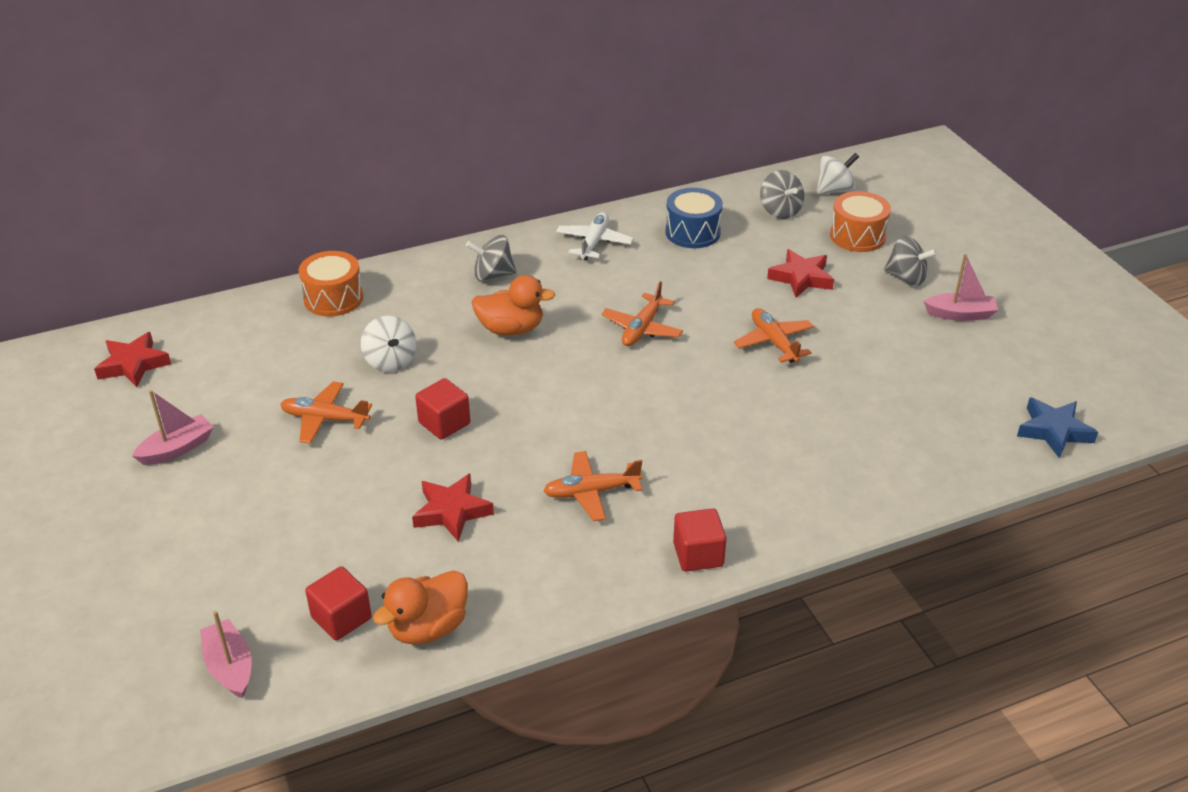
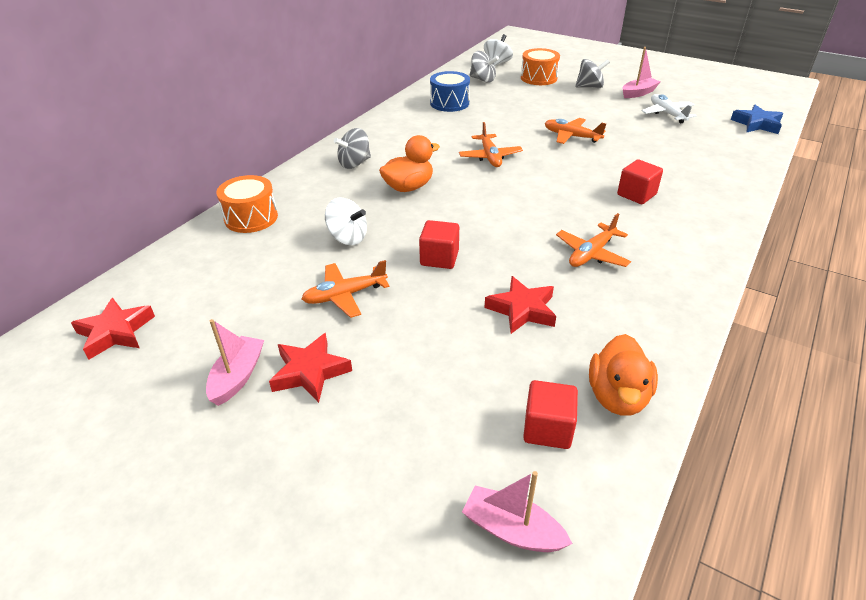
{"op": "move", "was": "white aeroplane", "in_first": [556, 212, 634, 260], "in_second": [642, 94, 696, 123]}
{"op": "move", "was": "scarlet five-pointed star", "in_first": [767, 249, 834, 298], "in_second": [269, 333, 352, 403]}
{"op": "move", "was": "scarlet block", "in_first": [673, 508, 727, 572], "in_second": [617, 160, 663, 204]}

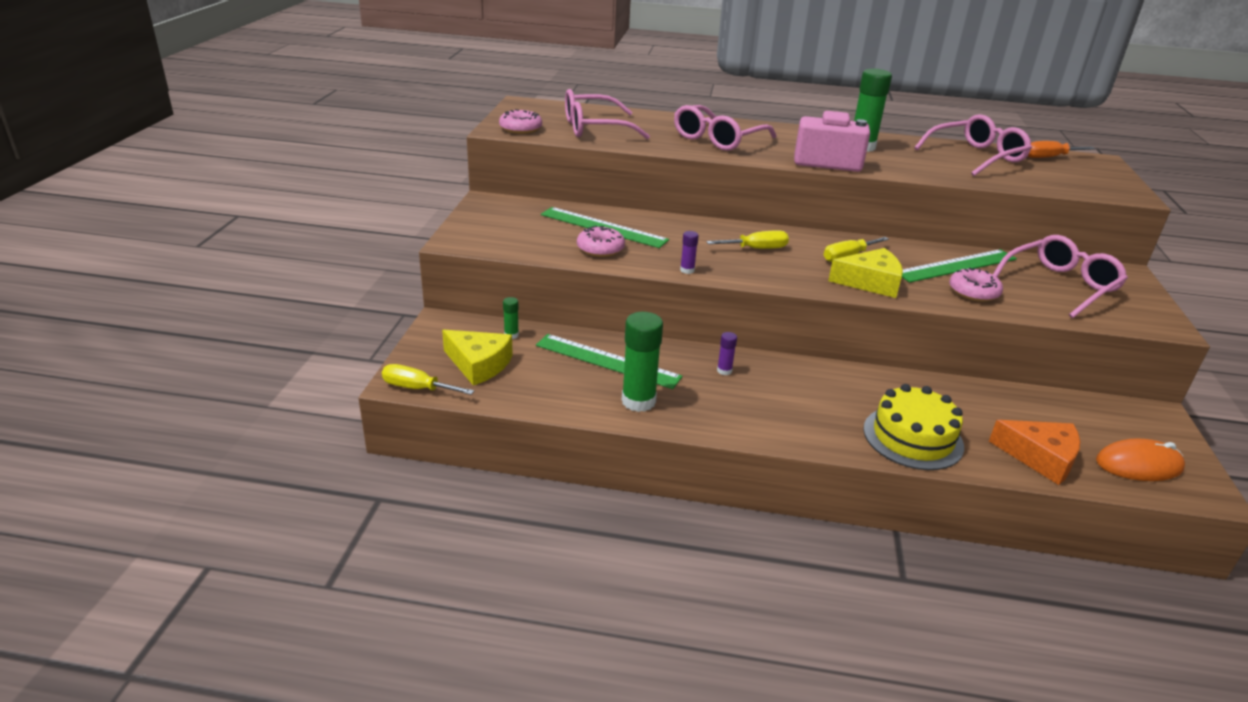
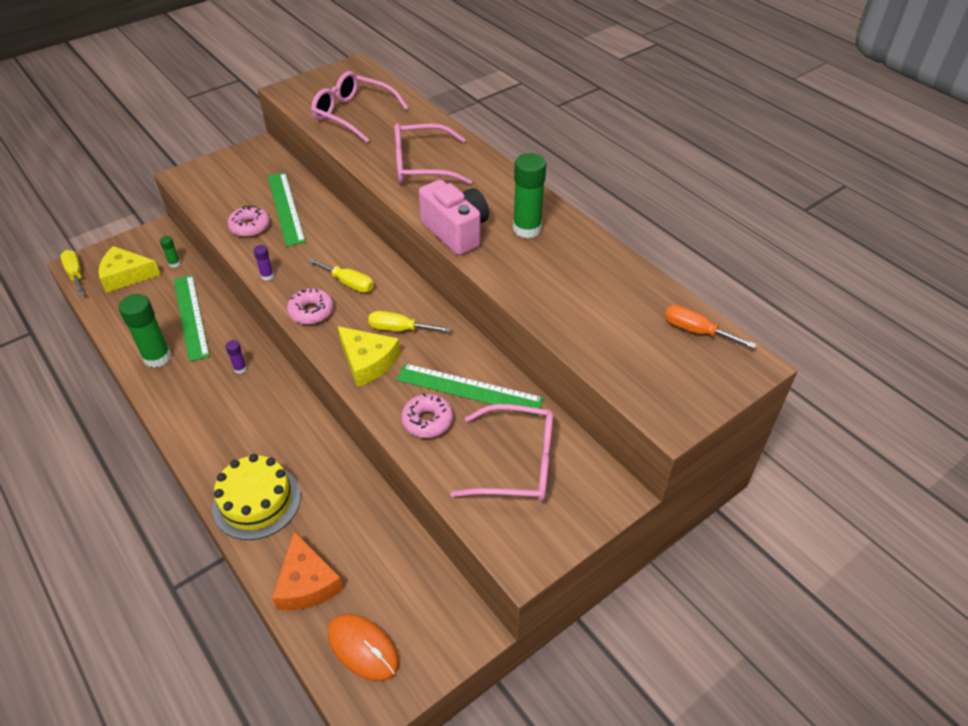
{"op": "move", "was": "rosy donut", "in_first": [499, 109, 542, 134], "in_second": [287, 288, 334, 324]}
{"op": "delete", "was": "rosy spectacles", "in_first": [914, 114, 1032, 176]}
{"op": "rotate", "was": "bright yellow cheese wedge", "in_first": [442, 330, 513, 386], "in_second": [99, 246, 161, 293], "clockwise": 105}

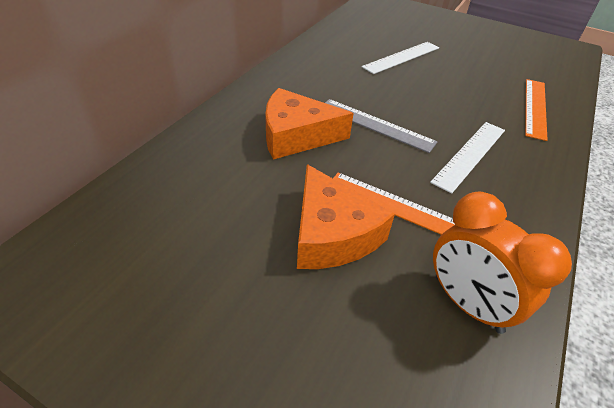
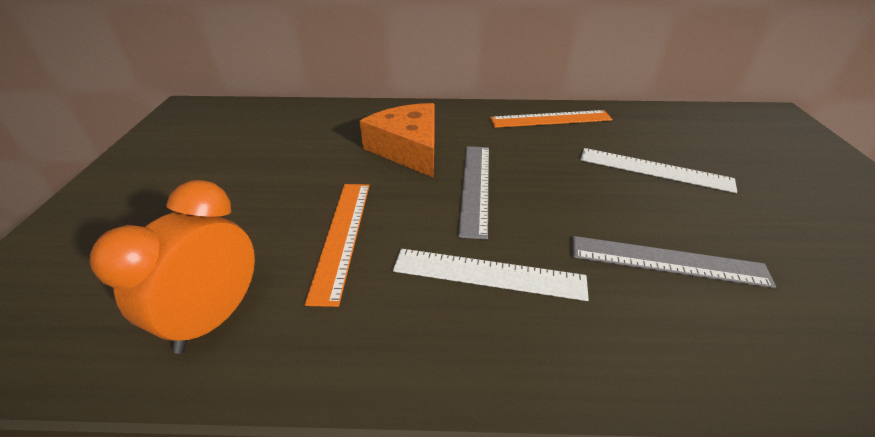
{"op": "move", "was": "bright orange ruler", "in_first": [525, 79, 548, 141], "in_second": [490, 110, 612, 128]}
{"op": "delete", "was": "bright orange cheese wedge", "in_first": [297, 164, 395, 269]}
{"op": "insert", "now": "grey ruler", "in_second": [573, 236, 776, 288]}

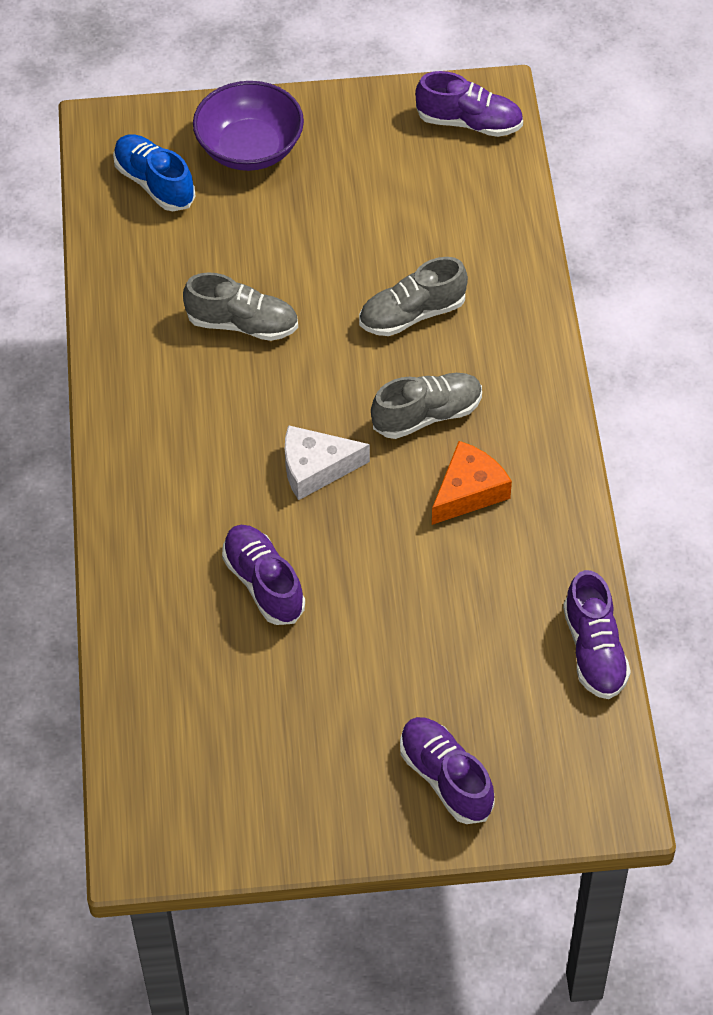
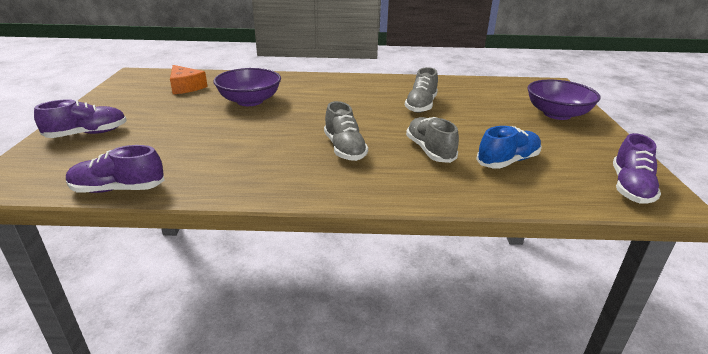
{"op": "move", "was": "royal blue lace-up shoe", "in_first": [113, 134, 196, 211], "in_second": [476, 126, 542, 169]}
{"op": "delete", "was": "white cheese wedge", "in_first": [285, 425, 370, 500]}
{"op": "move", "was": "bright orange cheese wedge", "in_first": [432, 441, 512, 525], "in_second": [170, 65, 208, 94]}
{"op": "replace", "was": "purple lace-up shoe", "now": "purple serving bowl", "in_first": [222, 525, 305, 625], "in_second": [213, 68, 281, 106]}

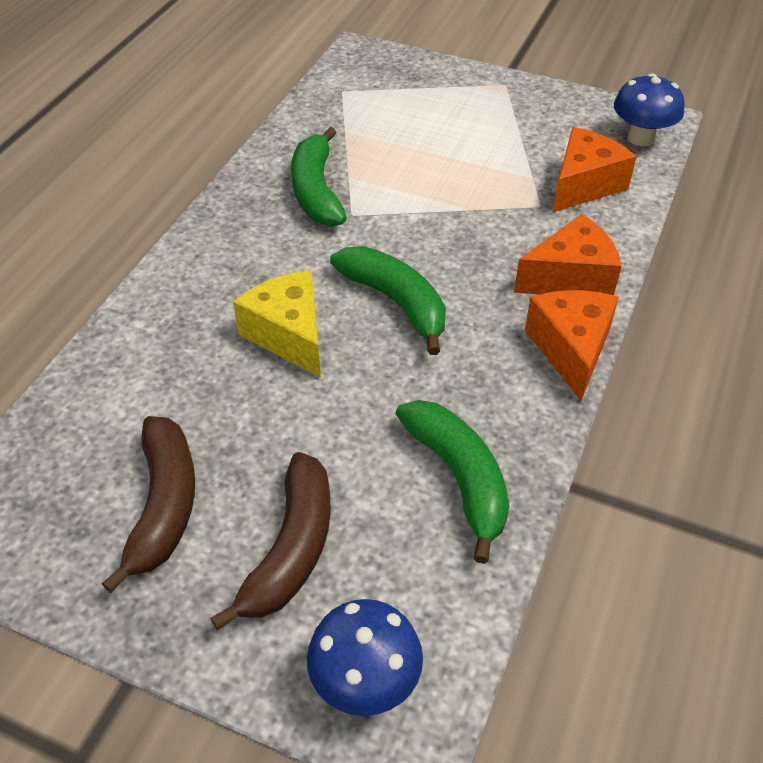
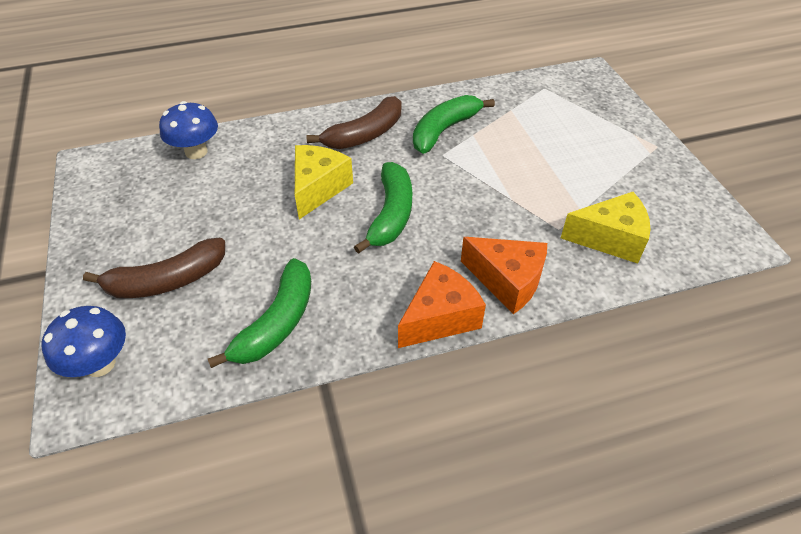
{"op": "move", "was": "royal blue toadstool", "in_first": [614, 73, 684, 146], "in_second": [159, 101, 218, 159]}
{"op": "recolor", "was": "bright orange cheese wedge", "now": "bright yellow cheese wedge", "in_first": [553, 127, 637, 212], "in_second": [561, 192, 651, 264]}
{"op": "move", "was": "dark brown banana fruit", "in_first": [102, 416, 195, 593], "in_second": [306, 96, 401, 149]}

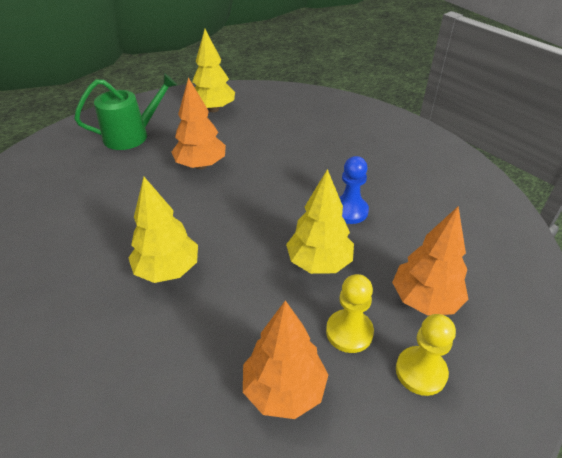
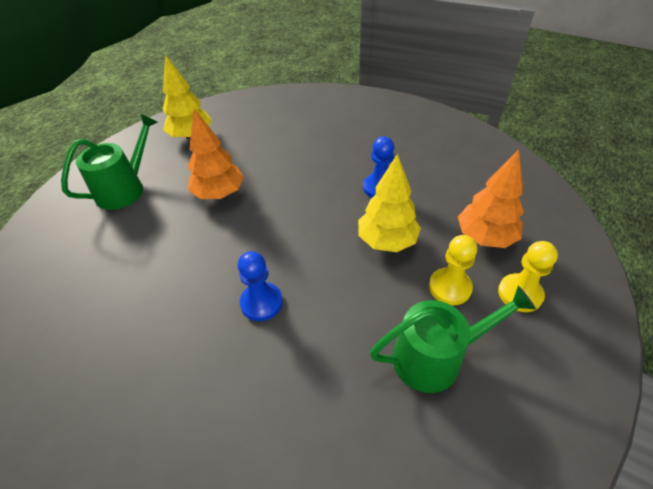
{"op": "replace", "was": "bright yellow toy tree", "now": "royal blue pawn", "in_first": [128, 177, 198, 283], "in_second": [238, 251, 283, 321]}
{"op": "replace", "was": "bright orange toy tree", "now": "leaf-green watering can", "in_first": [243, 300, 328, 419], "in_second": [370, 286, 536, 393]}

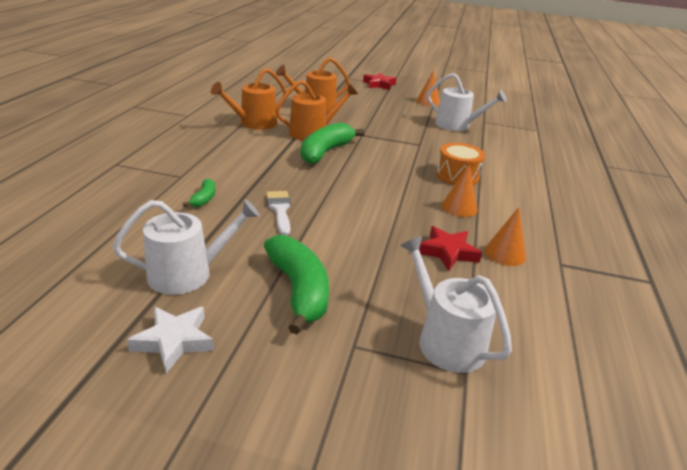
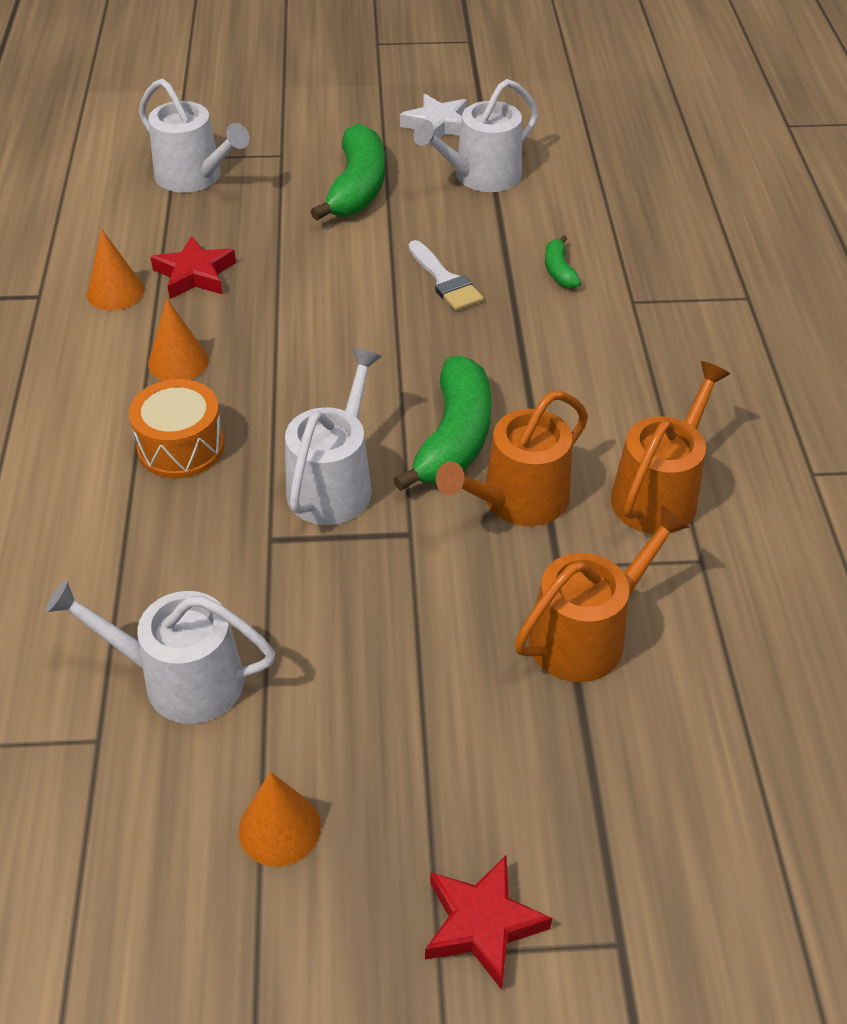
{"op": "rotate", "was": "leaf-green banana fruit", "in_first": [264, 235, 329, 334], "in_second": [310, 123, 385, 220], "clockwise": -135}
{"op": "insert", "now": "white watering can", "in_second": [285, 348, 382, 525]}

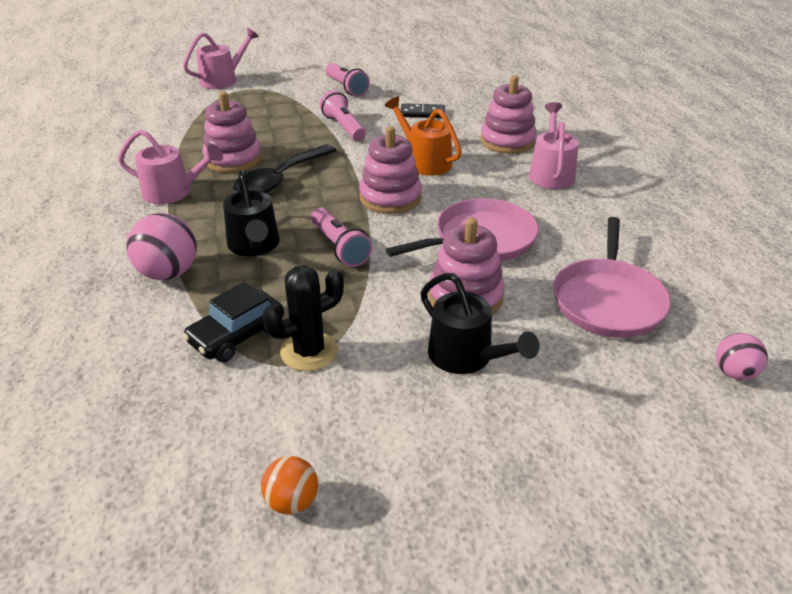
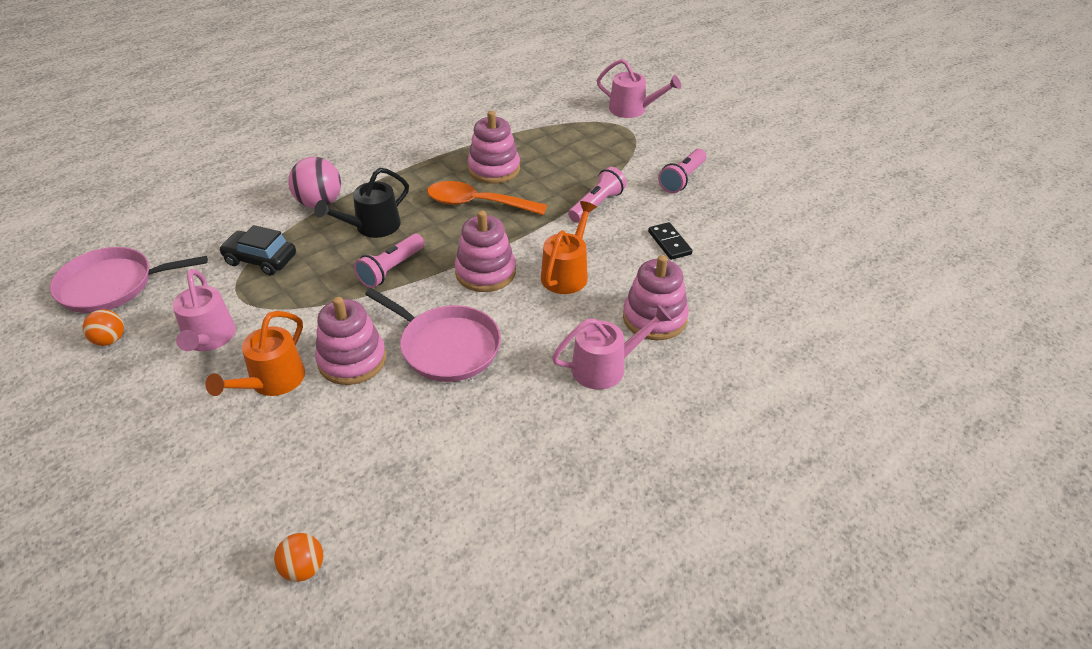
{"op": "move", "was": "rosy watering can", "in_first": [118, 129, 223, 204], "in_second": [173, 269, 236, 351]}
{"op": "recolor", "was": "ebony tablespoon", "now": "bright orange tablespoon", "in_first": [233, 144, 337, 193], "in_second": [427, 181, 547, 215]}
{"op": "move", "was": "rosy pan", "in_first": [553, 217, 671, 338], "in_second": [50, 247, 208, 313]}
{"op": "delete", "was": "ebony cactus", "in_first": [262, 266, 344, 371]}
{"op": "recolor", "was": "ebony watering can", "now": "bright orange watering can", "in_first": [420, 273, 539, 374], "in_second": [205, 311, 305, 396]}
{"op": "recolor", "was": "rosy sphere", "now": "bright orange sphere", "in_first": [716, 333, 768, 380], "in_second": [274, 533, 323, 582]}

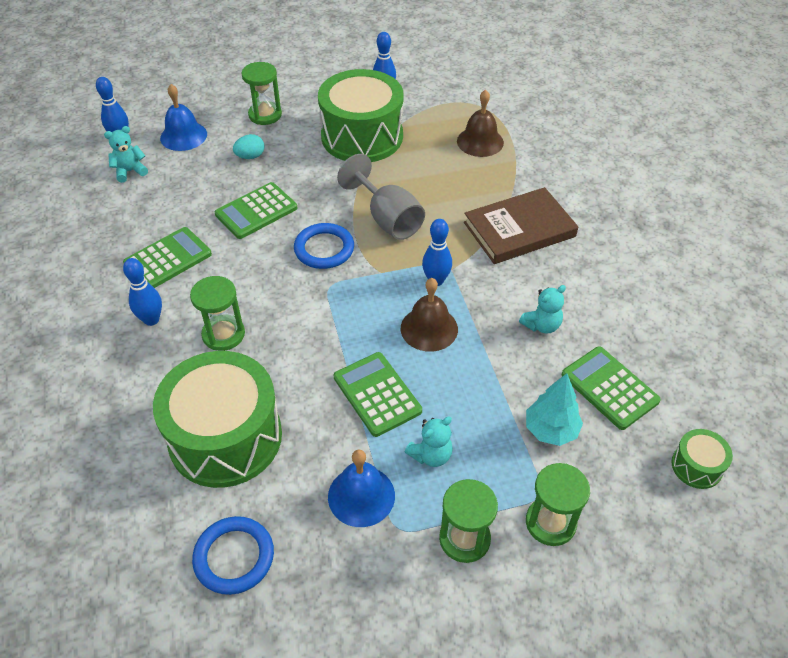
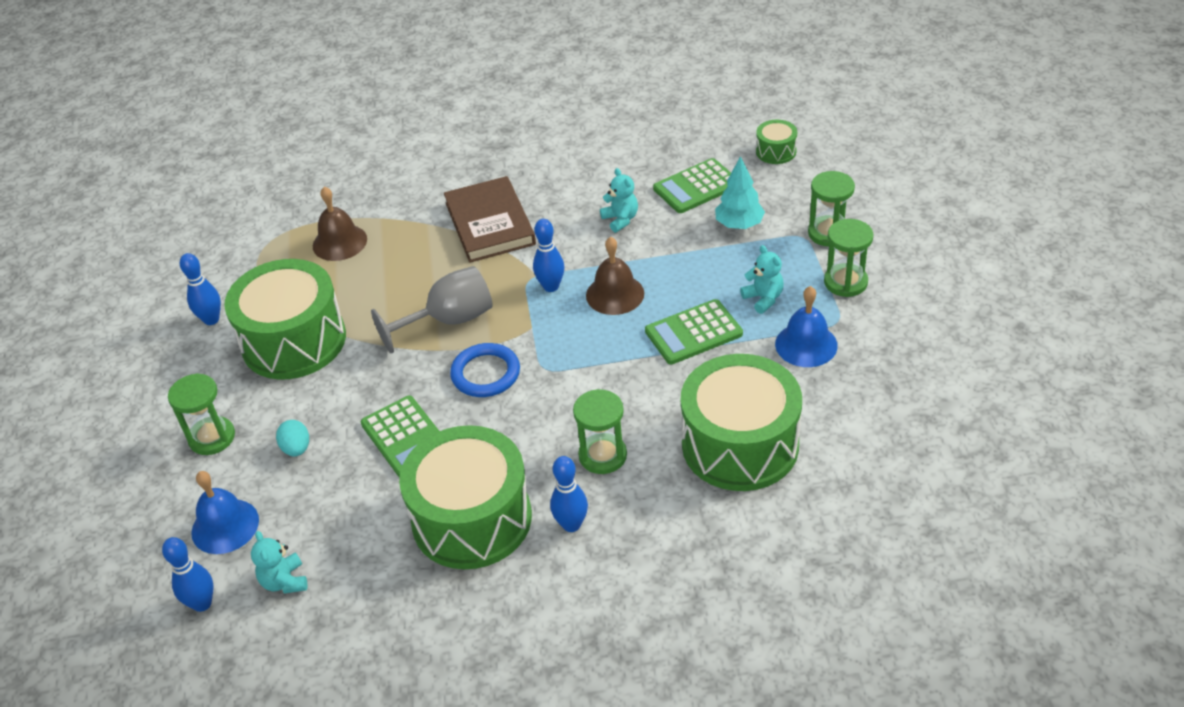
{"op": "replace", "was": "leaf-green pocket calculator", "now": "leaf-green drum", "in_first": [123, 227, 212, 288], "in_second": [399, 425, 532, 569]}
{"op": "delete", "was": "royal blue ring", "in_first": [192, 516, 274, 595]}

